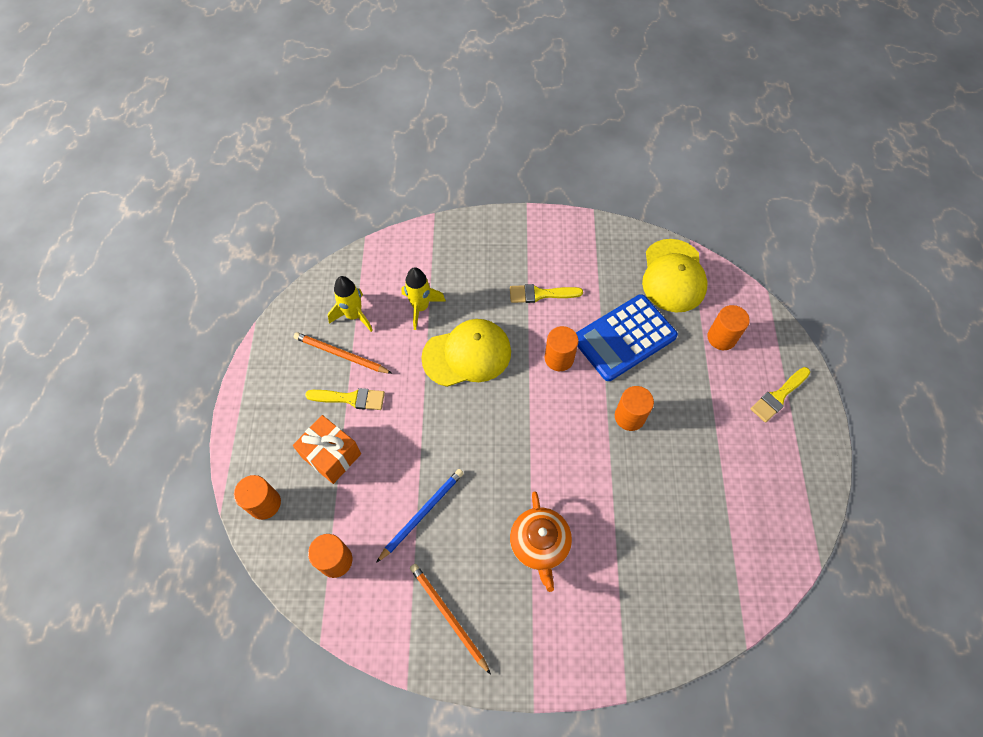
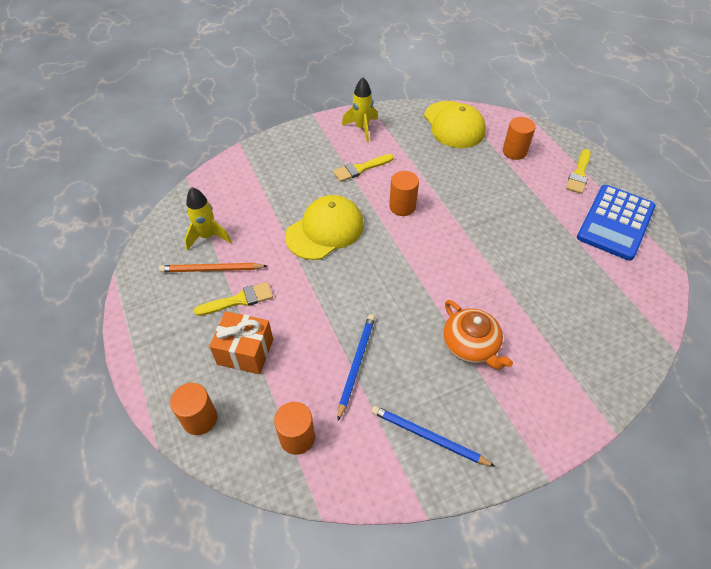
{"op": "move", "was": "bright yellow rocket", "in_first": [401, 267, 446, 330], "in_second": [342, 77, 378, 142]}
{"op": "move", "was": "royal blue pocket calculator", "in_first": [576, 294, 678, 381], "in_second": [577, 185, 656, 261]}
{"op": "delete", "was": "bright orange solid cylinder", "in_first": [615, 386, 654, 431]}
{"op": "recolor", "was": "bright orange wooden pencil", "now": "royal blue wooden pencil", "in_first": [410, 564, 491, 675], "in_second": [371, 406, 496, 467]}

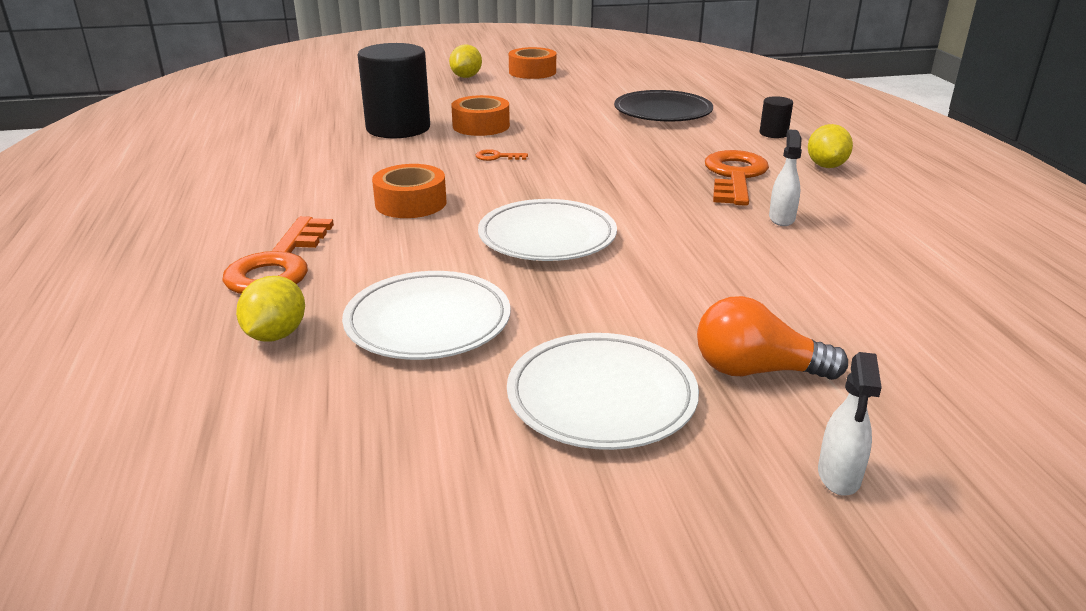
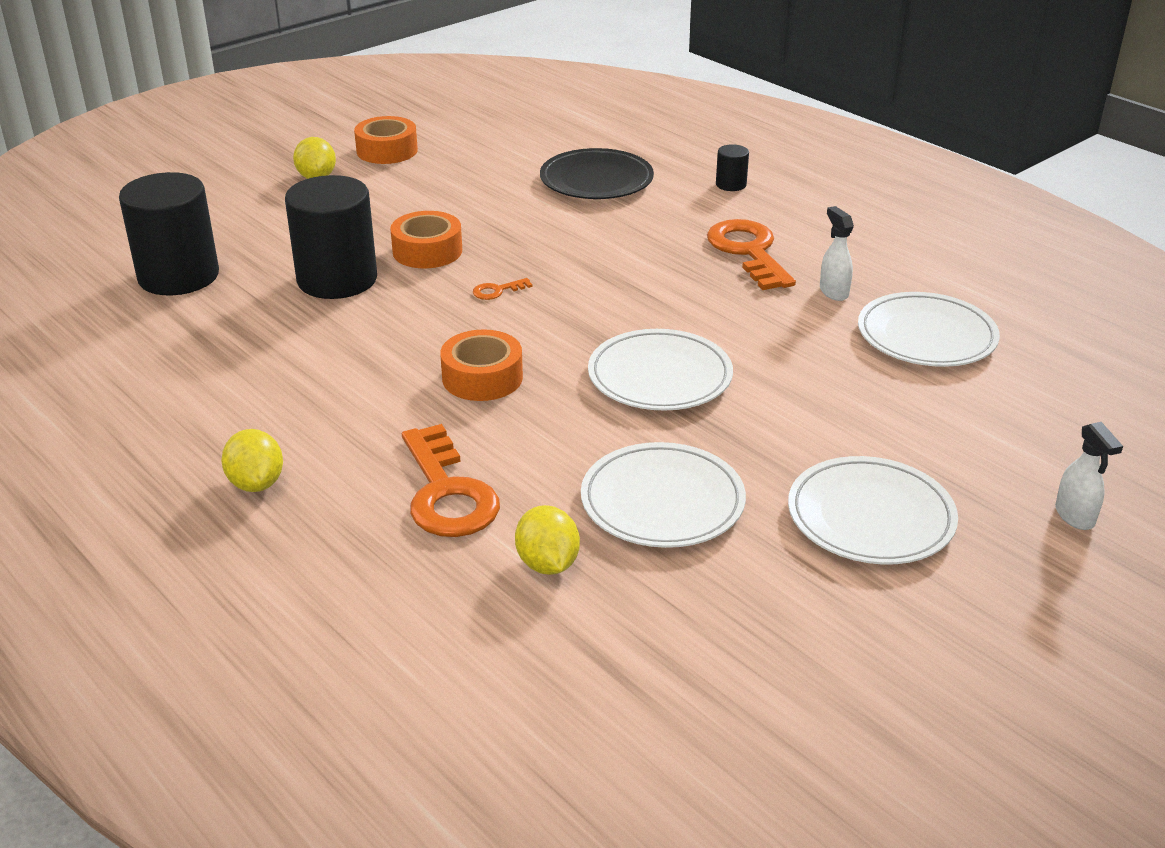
{"op": "move", "was": "bright yellow toy lemon", "in_first": [808, 124, 853, 168], "in_second": [221, 429, 283, 492]}
{"op": "delete", "was": "bright orange light bulb", "in_first": [697, 296, 848, 380]}
{"op": "insert", "now": "ebony solid cylinder", "in_second": [119, 172, 219, 295]}
{"op": "insert", "now": "white dinner plate", "in_second": [858, 292, 1000, 367]}

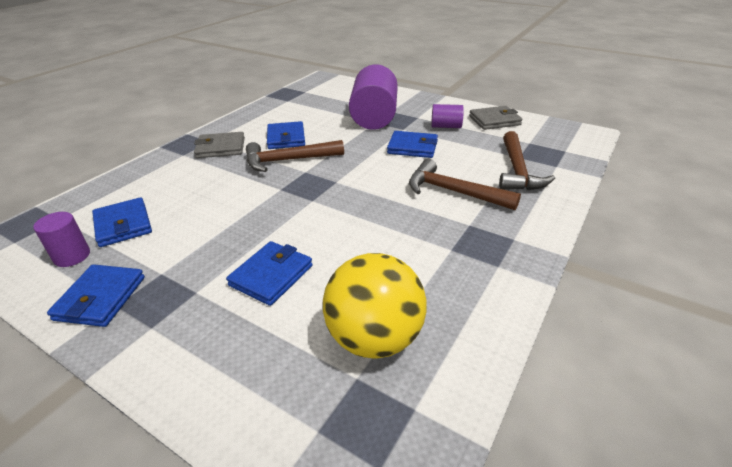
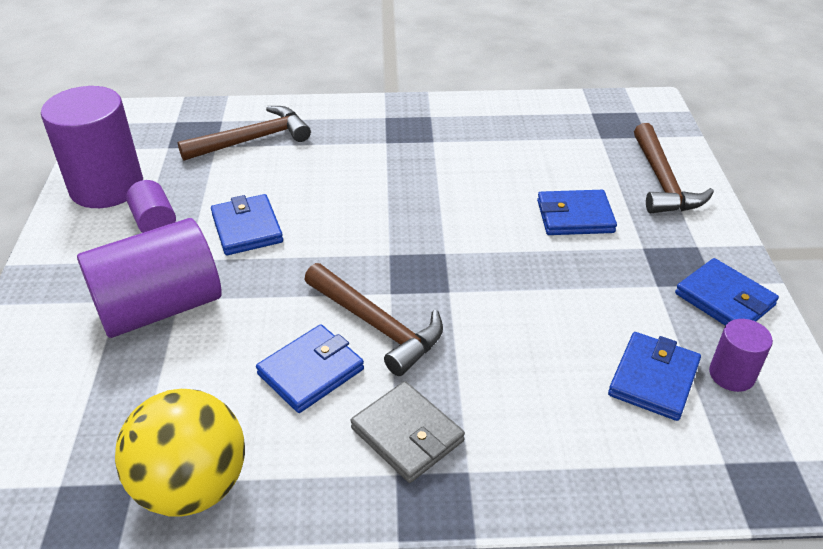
{"op": "replace", "was": "grey card wallet", "now": "purple solid cylinder", "in_first": [469, 106, 523, 130], "in_second": [41, 86, 143, 208]}
{"op": "move", "was": "dark brown carpenter's hammer", "in_first": [409, 159, 521, 210], "in_second": [634, 123, 714, 213]}
{"op": "move", "was": "bright yellow sphere", "in_first": [323, 253, 427, 359], "in_second": [115, 389, 245, 516]}
{"op": "rotate", "was": "royal blue card wallet", "in_first": [47, 264, 145, 327], "in_second": [675, 258, 779, 326], "clockwise": 75}

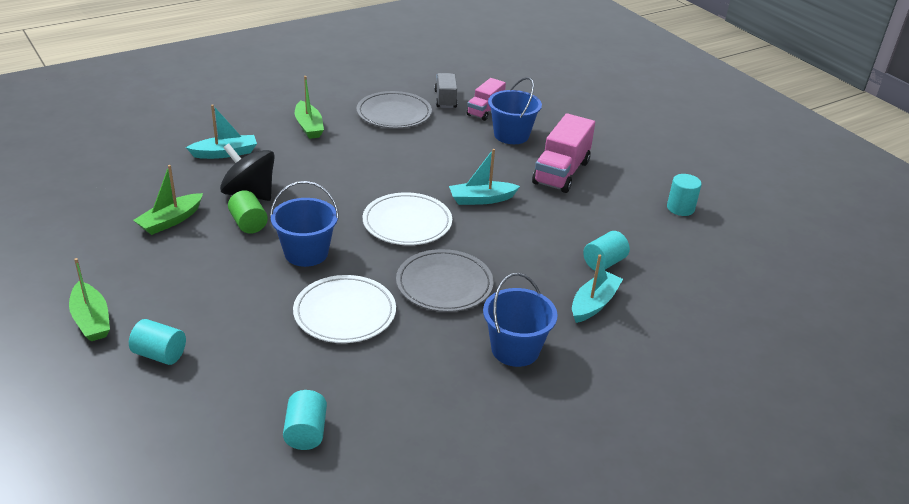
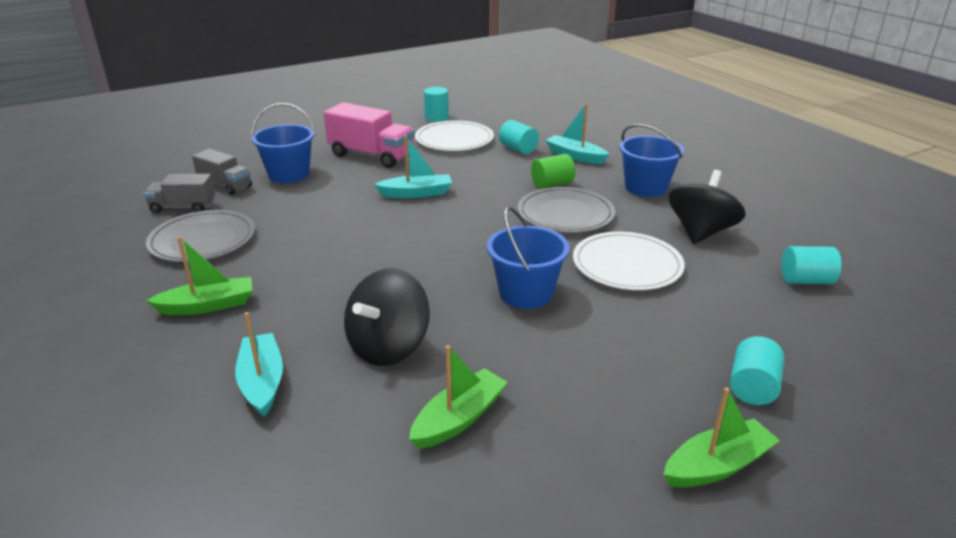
{"op": "recolor", "was": "rosy toy truck", "now": "grey toy truck", "in_first": [467, 78, 506, 121], "in_second": [192, 149, 252, 195]}
{"op": "rotate", "was": "aqua boat", "in_first": [449, 149, 520, 205], "in_second": [374, 135, 452, 198], "clockwise": -90}
{"op": "rotate", "was": "leaf-green boat", "in_first": [133, 165, 203, 235], "in_second": [409, 345, 508, 449], "clockwise": -90}
{"op": "move", "was": "leaf-green solid cylinder", "in_first": [228, 190, 268, 234], "in_second": [531, 154, 575, 189]}
{"op": "move", "was": "white dinner plate", "in_first": [363, 192, 452, 245], "in_second": [415, 120, 494, 151]}
{"op": "insert", "now": "ebony toy top", "in_second": [668, 170, 746, 244]}

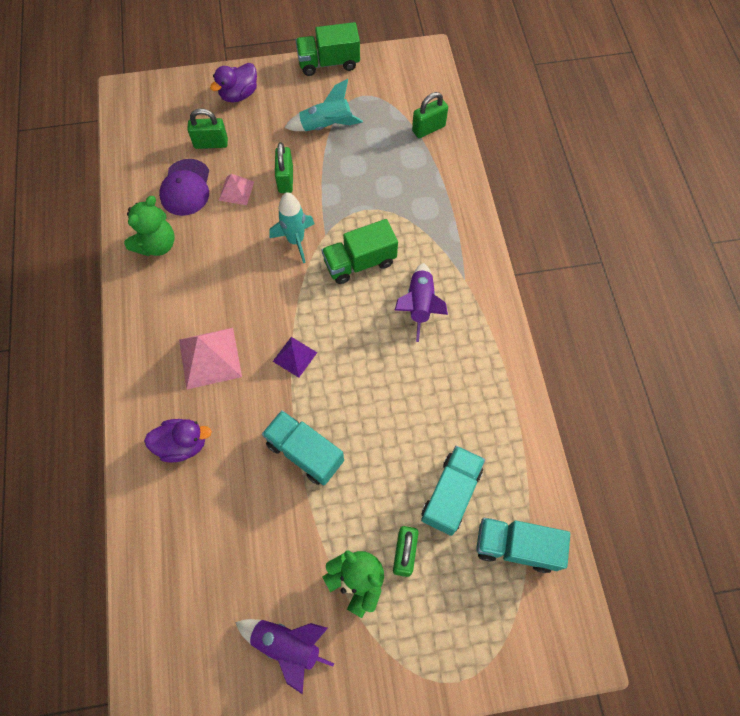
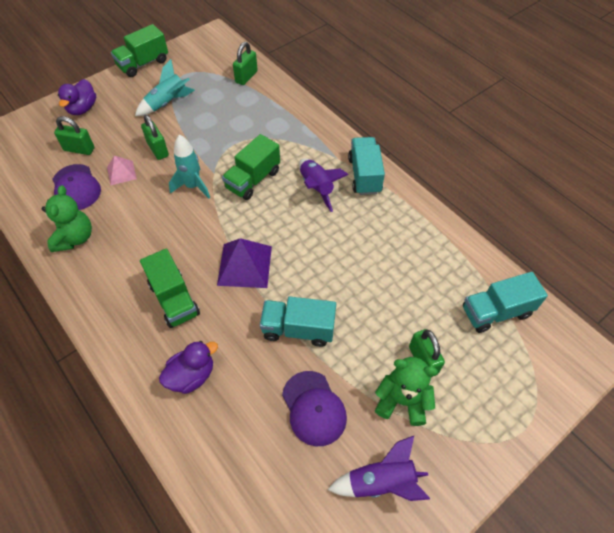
{"op": "rotate", "was": "leaf-green lock", "in_first": [187, 108, 228, 149], "in_second": [54, 116, 95, 155], "clockwise": 45}
{"op": "replace", "was": "rosy solid pyramid", "now": "leaf-green toy truck", "in_first": [179, 328, 242, 389], "in_second": [140, 249, 200, 328]}
{"op": "resize", "was": "purple solid pyramid", "in_first": [273, 337, 317, 378], "in_second": [217, 238, 272, 288], "ratio": 1.71}
{"op": "move", "was": "aqua toy truck", "in_first": [421, 446, 485, 536], "in_second": [348, 137, 385, 195]}
{"op": "insert", "now": "purple cap", "in_second": [282, 371, 347, 446]}

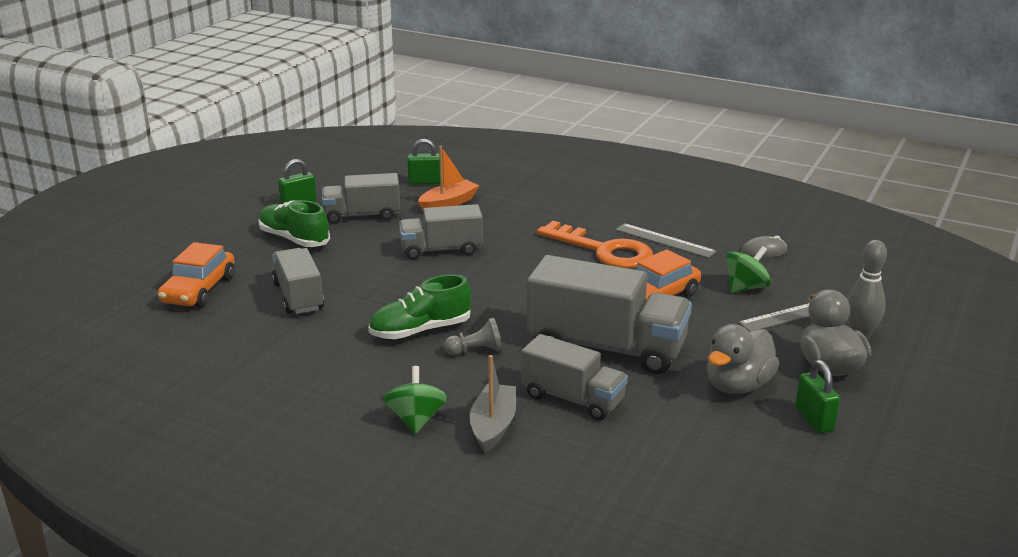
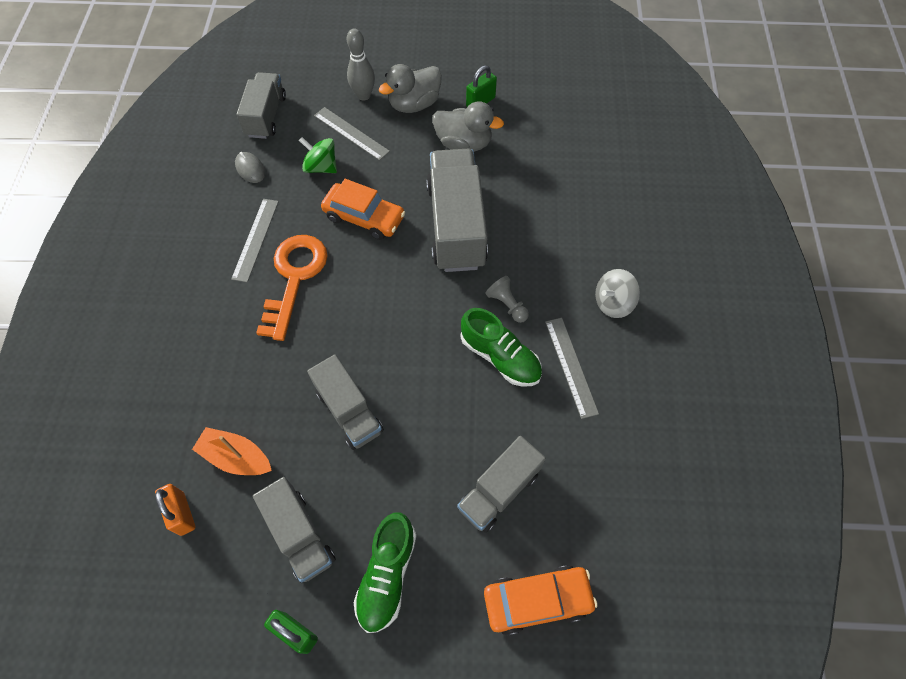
{"op": "recolor", "was": "leaf-green lock", "now": "bright orange lock", "in_first": [407, 139, 440, 185], "in_second": [155, 484, 195, 536]}
{"op": "move", "was": "grey toy truck", "in_first": [521, 334, 628, 421], "in_second": [236, 72, 286, 139]}
{"op": "delete", "was": "grey boat", "in_first": [469, 355, 516, 453]}
{"op": "recolor", "was": "leaf-green toy top", "now": "grey toy top", "in_first": [383, 366, 447, 434], "in_second": [595, 269, 640, 318]}
{"op": "insert", "now": "grey ruler", "in_second": [545, 318, 599, 419]}

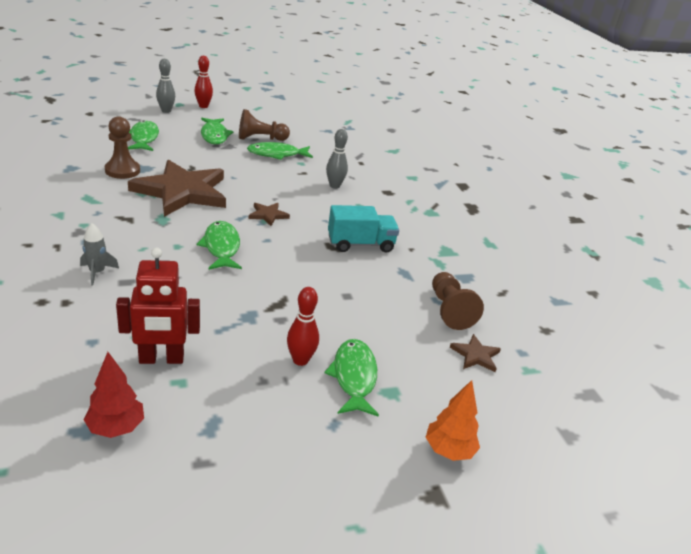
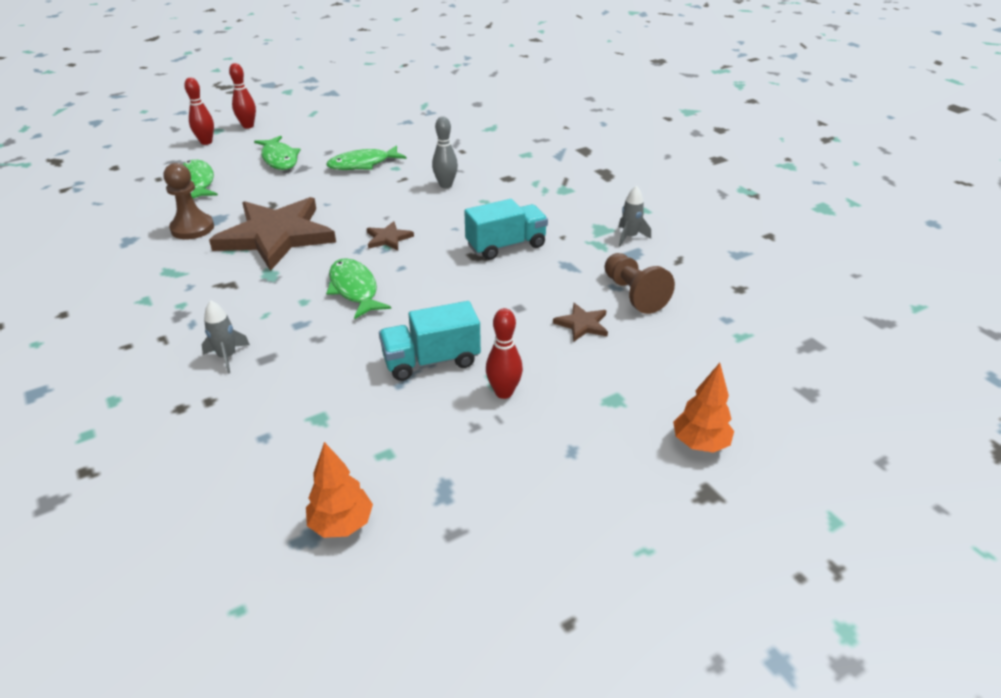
{"op": "recolor", "was": "grey tenpin", "now": "scarlet tenpin", "in_first": [156, 59, 175, 113], "in_second": [184, 78, 214, 145]}
{"op": "delete", "was": "dark brown pawn", "in_first": [239, 109, 290, 141]}
{"op": "delete", "was": "scarlet robot figure", "in_first": [116, 248, 200, 364]}
{"op": "move", "was": "dark brown five-pointed star", "in_first": [450, 334, 501, 372], "in_second": [553, 303, 608, 341]}
{"op": "delete", "was": "leaf-green fish figure", "in_first": [325, 339, 379, 417]}
{"op": "recolor", "was": "scarlet toy tree", "now": "bright orange toy tree", "in_first": [84, 352, 144, 438], "in_second": [306, 442, 373, 538]}
{"op": "insert", "now": "grey rocket", "in_second": [618, 186, 651, 246]}
{"op": "insert", "now": "aqua toy truck", "in_second": [379, 301, 481, 381]}

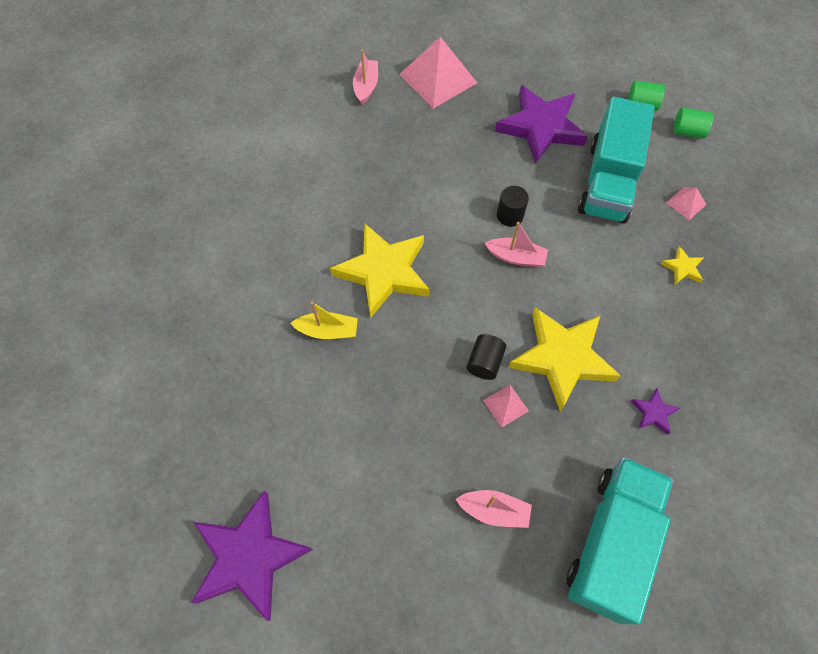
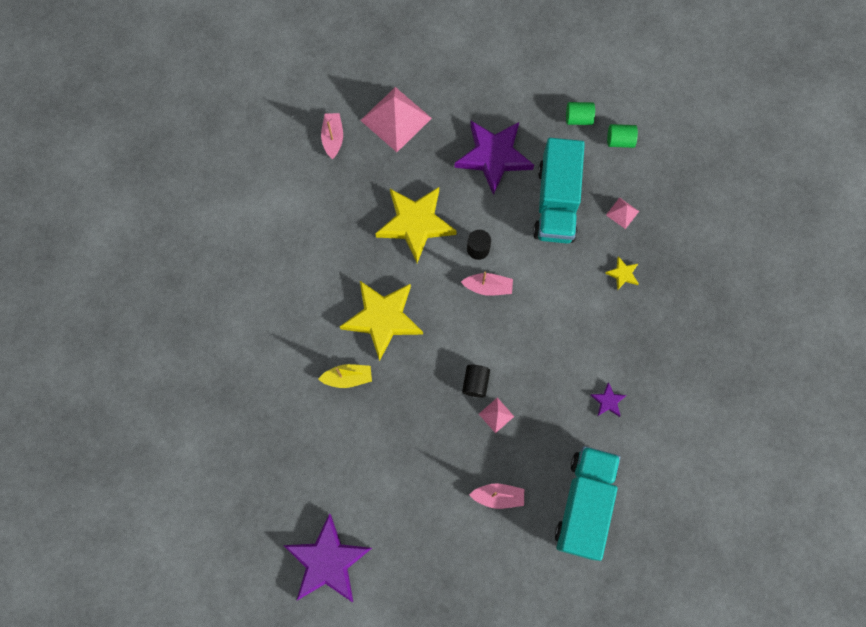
{"op": "move", "was": "bright yellow five-pointed star", "in_first": [508, 307, 621, 411], "in_second": [375, 187, 457, 263]}

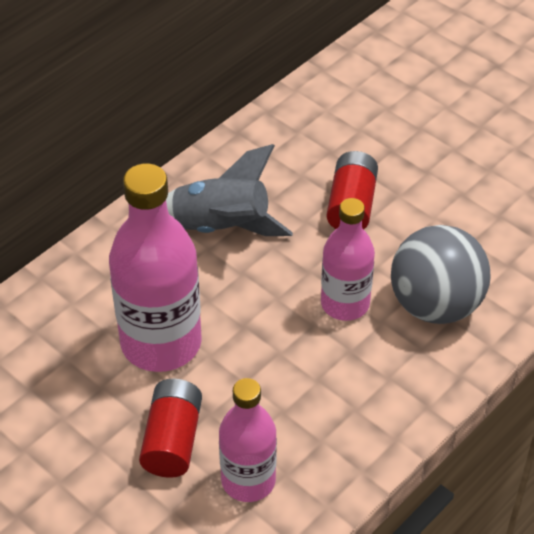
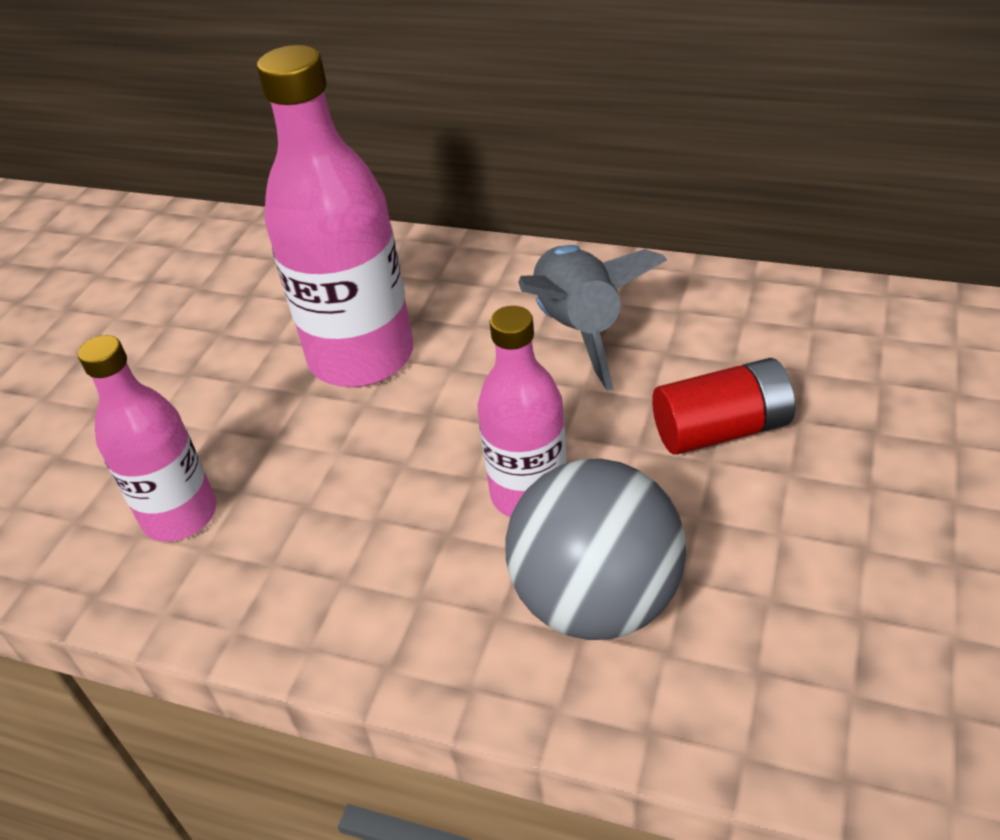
{"op": "delete", "was": "scarlet battery", "in_first": [139, 379, 202, 478]}

